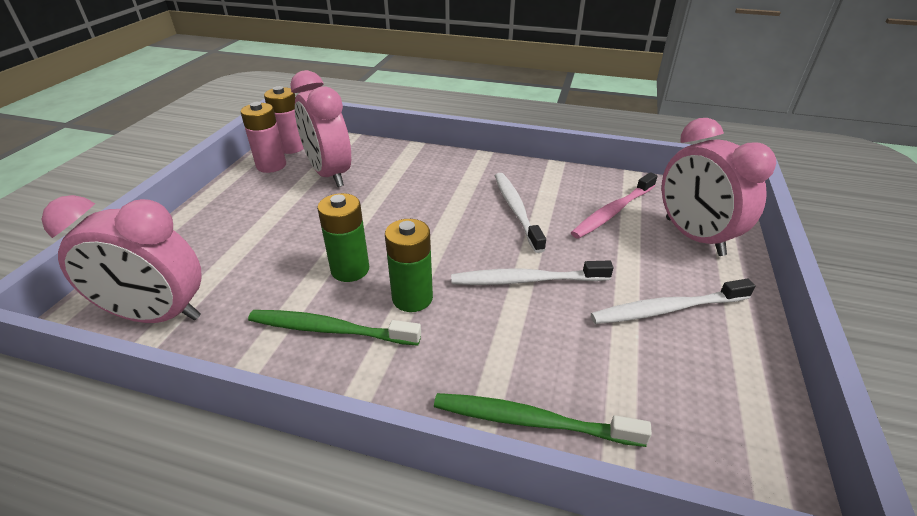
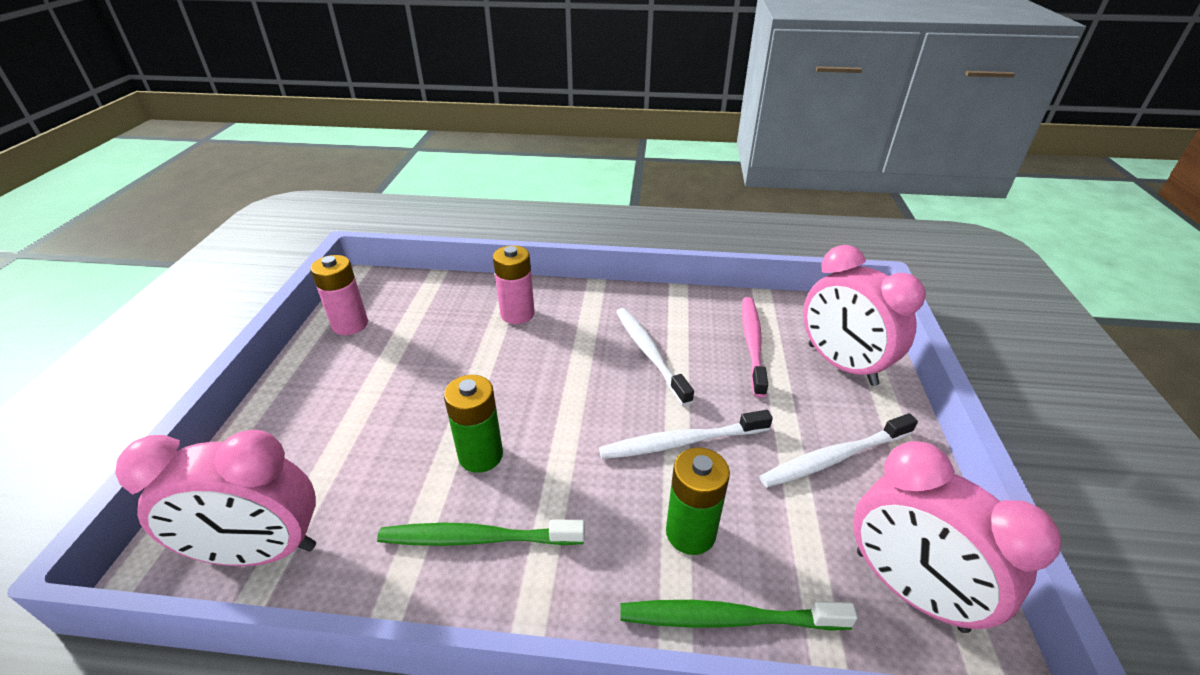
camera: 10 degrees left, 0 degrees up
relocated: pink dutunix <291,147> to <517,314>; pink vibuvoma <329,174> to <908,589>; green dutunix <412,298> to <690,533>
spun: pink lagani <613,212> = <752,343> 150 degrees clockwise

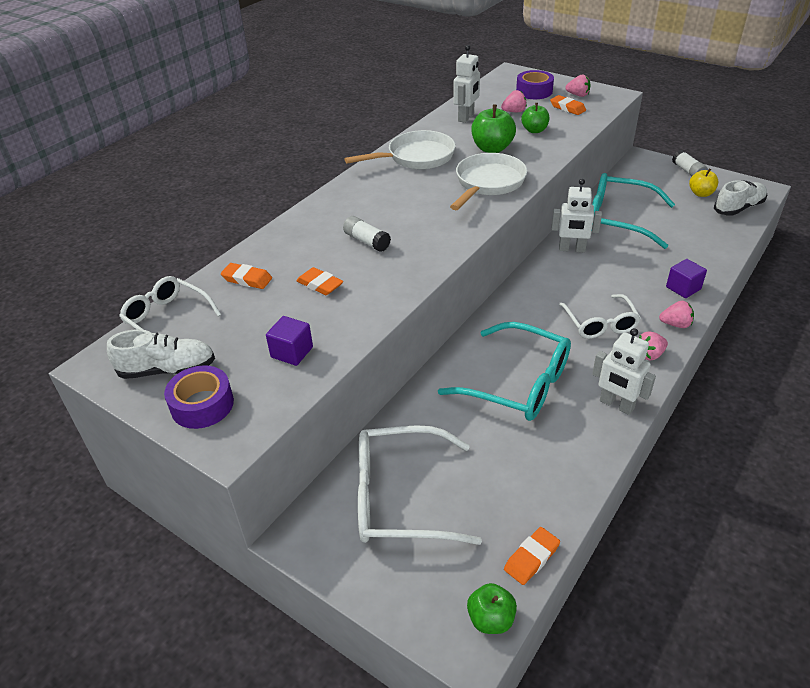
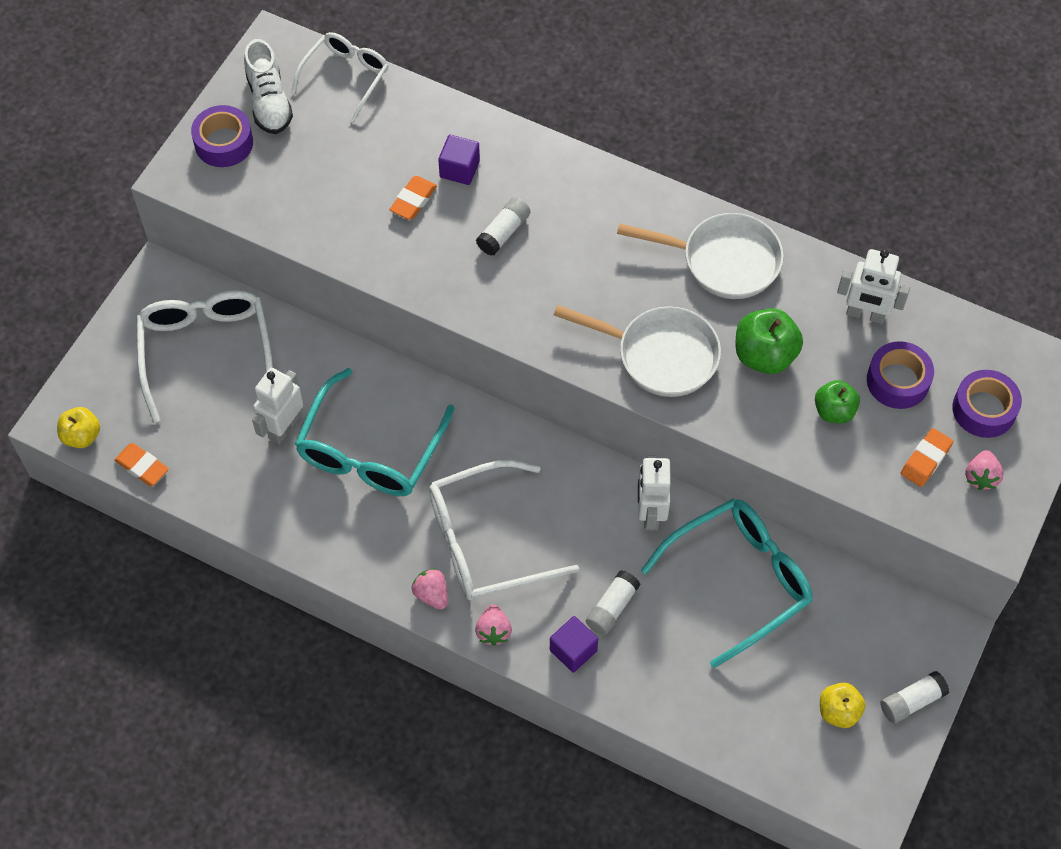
camera: 80 degrees right, 20 degrees up
missing: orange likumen <247,279>; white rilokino <738,208>
appeared: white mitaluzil <612,607>
relocated: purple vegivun <292,352> to <459,169>; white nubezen <616,405> to <283,427>
exchanged: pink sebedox <514,112> to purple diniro <897,381>
colour: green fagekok <490,619> to yellow fagekok <82,436>
spun: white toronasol <416,157> = <723,261> 45 degrees counterclockwise; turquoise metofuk <618,219> = <739,580> 45 degrees clockwise
size: white metofuk <600,324> = <485,542> x1.57

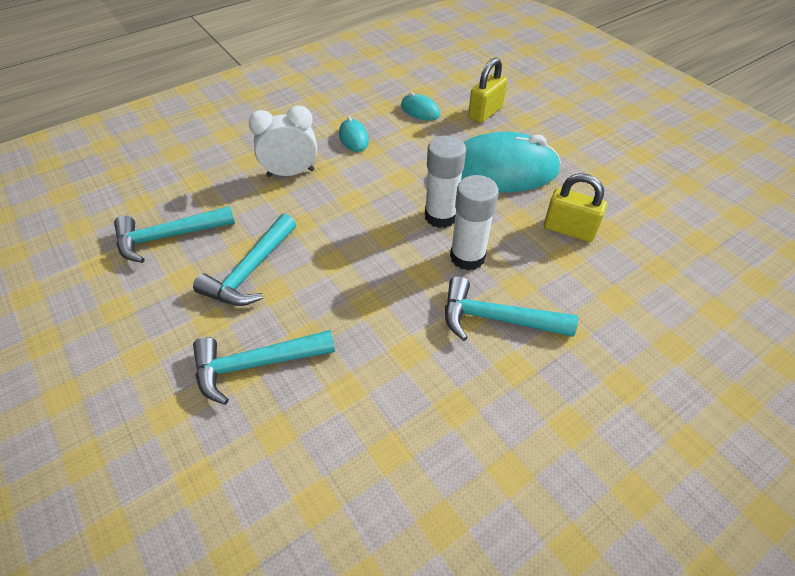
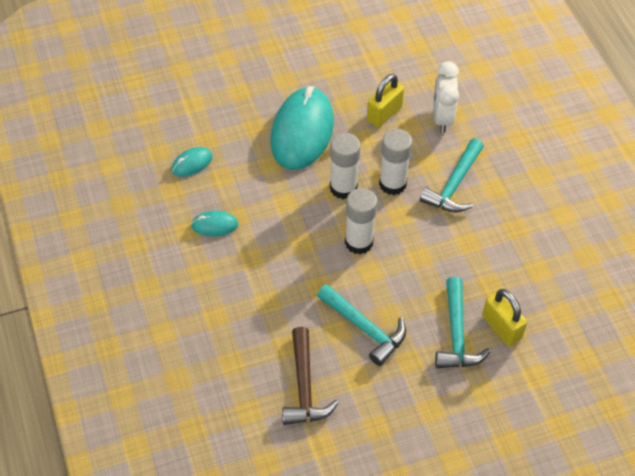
camera: 75 degrees left, 5 degrees up
appeared: white mitaluzil <358,242>
relocated: white vibuvoma <290,173> to <442,118>; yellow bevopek <485,113> to <501,327>
colour: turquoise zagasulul <169,237> to brown zagasulul <304,386>

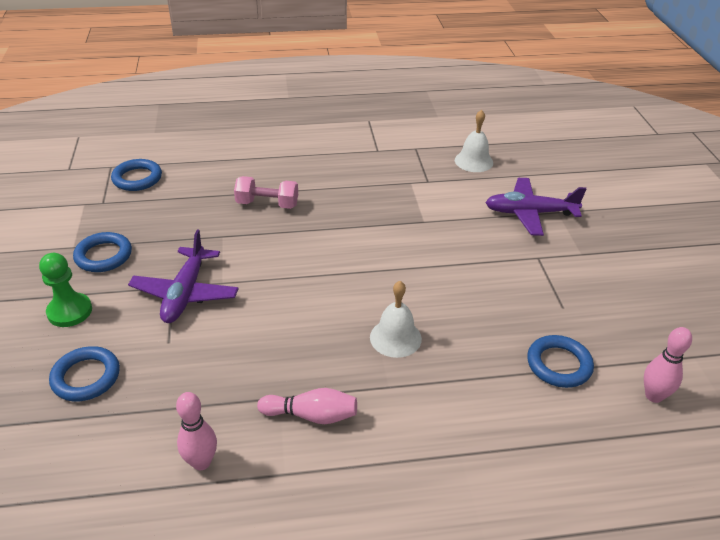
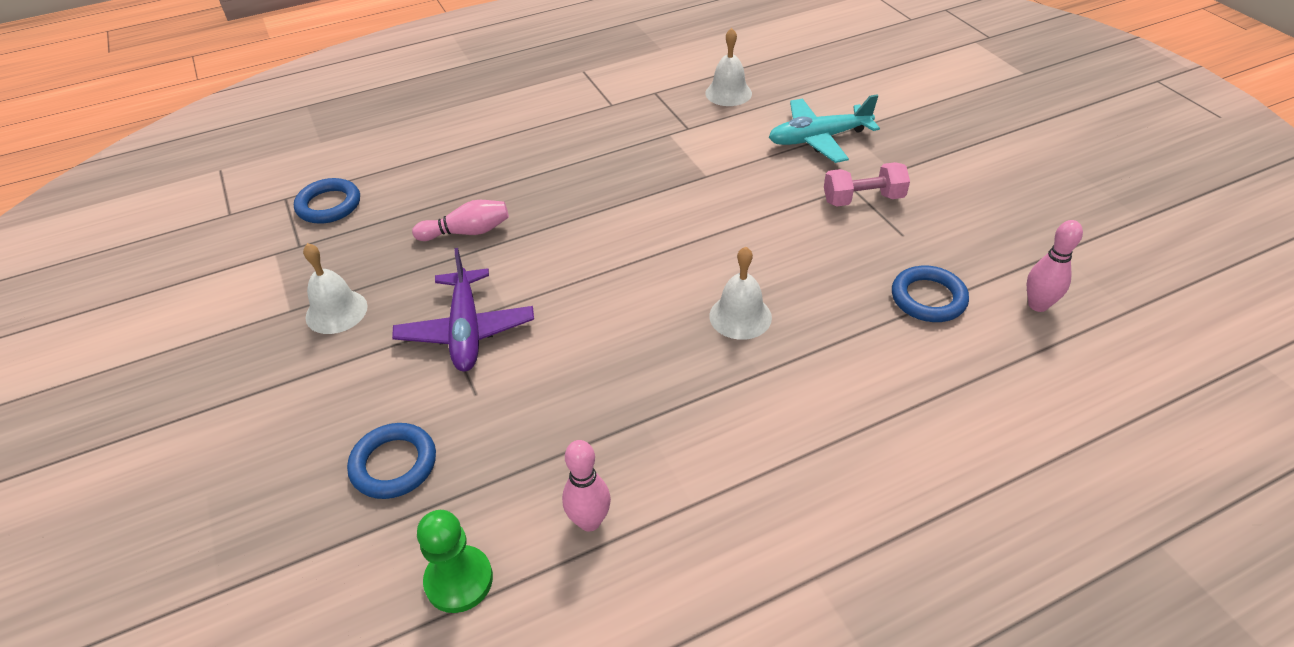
camera: 15 degrees left, 5 degrees up
relocated: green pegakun <70,311> to <459,580>; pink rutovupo <267,204> to <863,199>; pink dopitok <311,415> to <467,232>
exchanged: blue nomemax <103,256> to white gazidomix <336,311>
colour: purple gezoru <530,213> to turquoise gezoru <818,139>

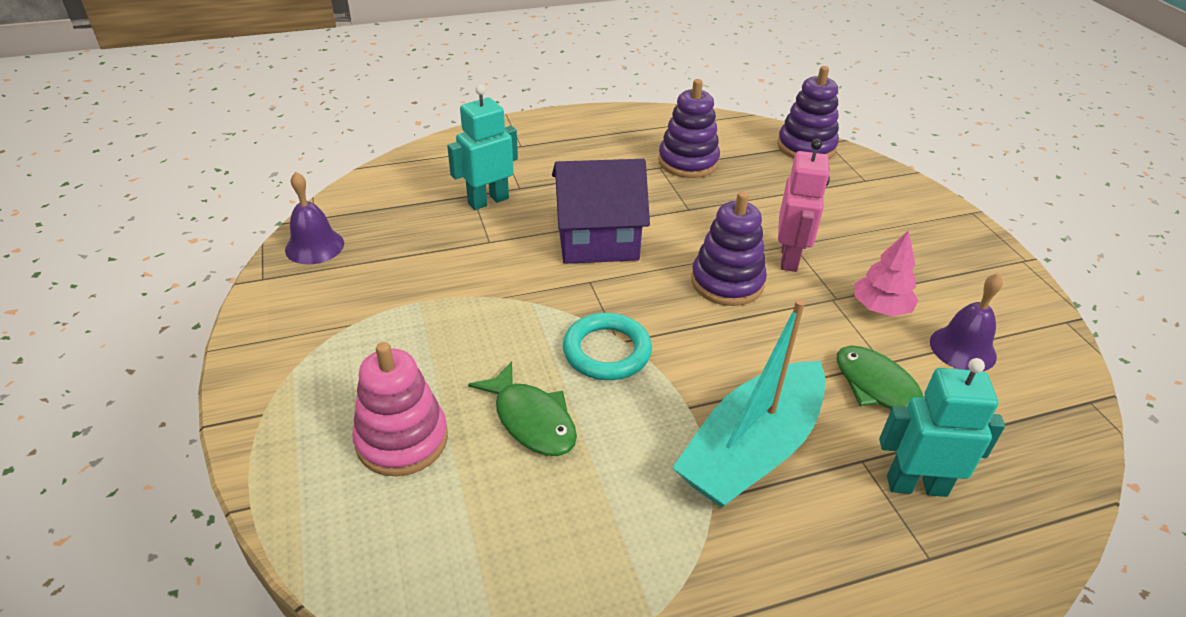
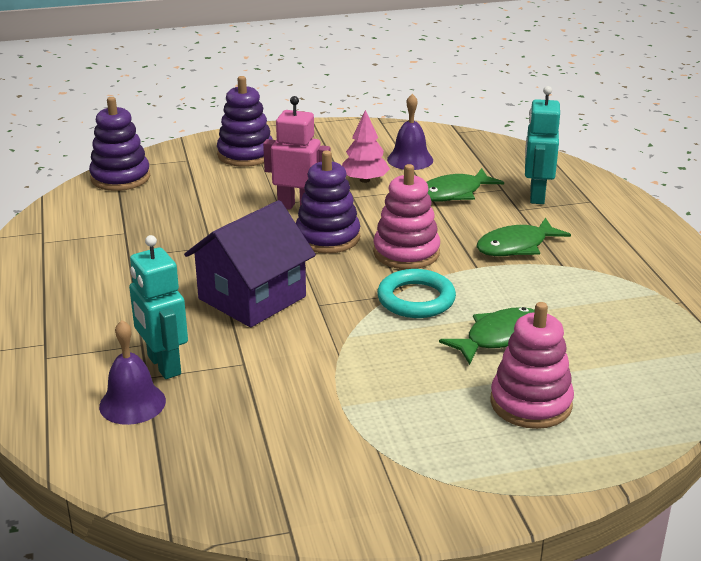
camera: 85 degrees left, 10 degrees down
appeared: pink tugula <406,253>
relocated: purple gazidomix <314,246> to <132,403>; purple tugula <688,162> to <245,154>
exchanged: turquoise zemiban <751,450> to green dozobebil <516,246>
spun: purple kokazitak <597,239> = <252,297> 45 degrees clockwise

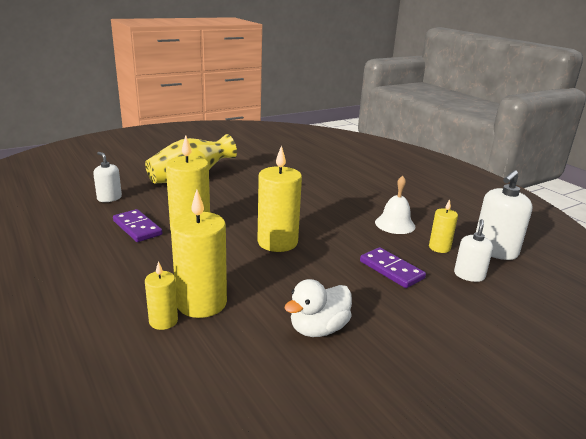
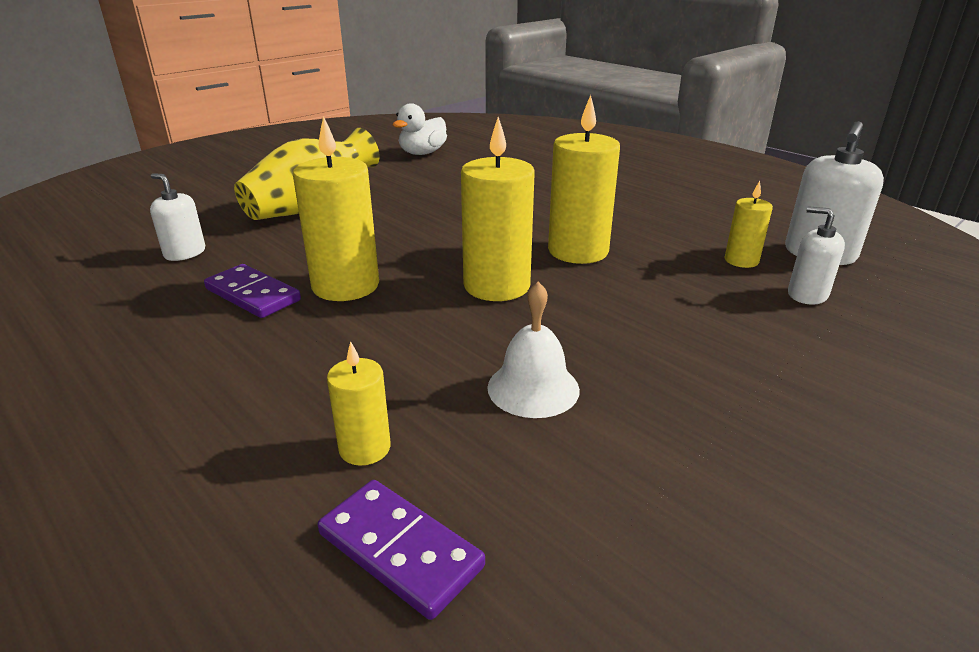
camera: 10 degrees left, 5 degrees up
relocated: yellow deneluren <201,303> to <578,251>; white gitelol <318,329> to <422,153>; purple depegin <391,270> to <400,550>; white gazidomix <395,224> to <533,388>
spun: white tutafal <469,275> = <807,295> 60 degrees counterclockwise

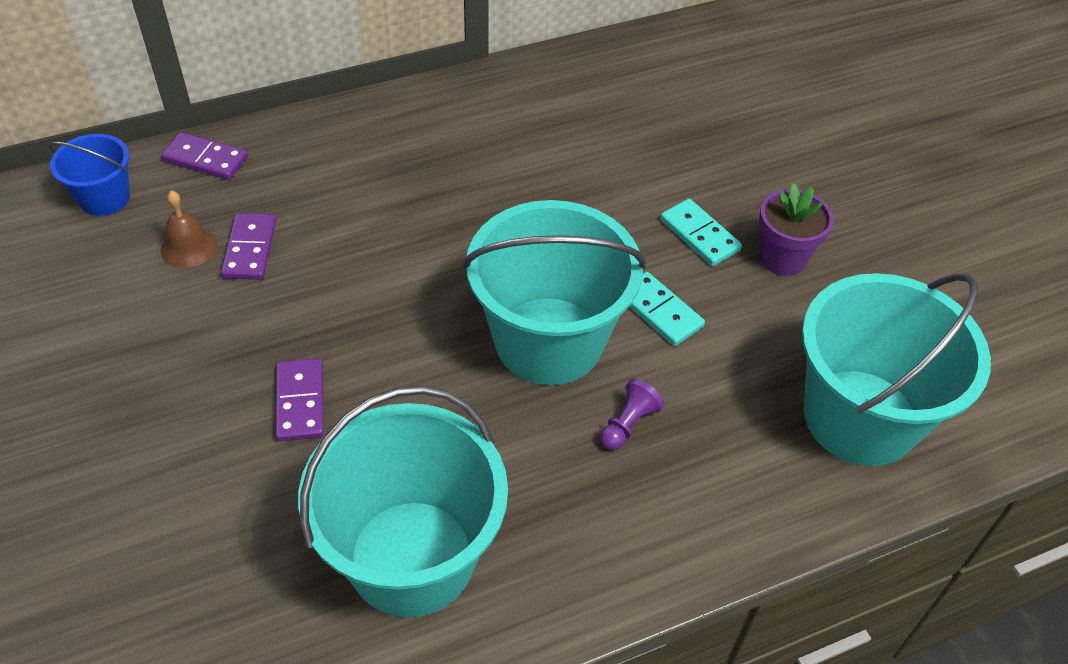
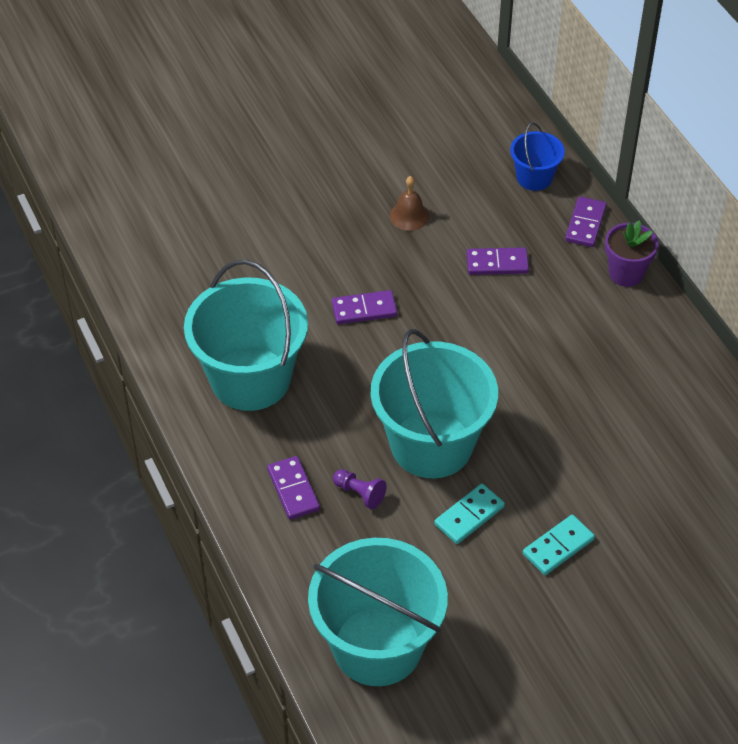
camera: 90 degrees right, 0 degrees up
appeared: purple depegin <293,490>
relocated: brown gazidomix <189,247> to <409,216>; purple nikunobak <782,258> to <626,273>

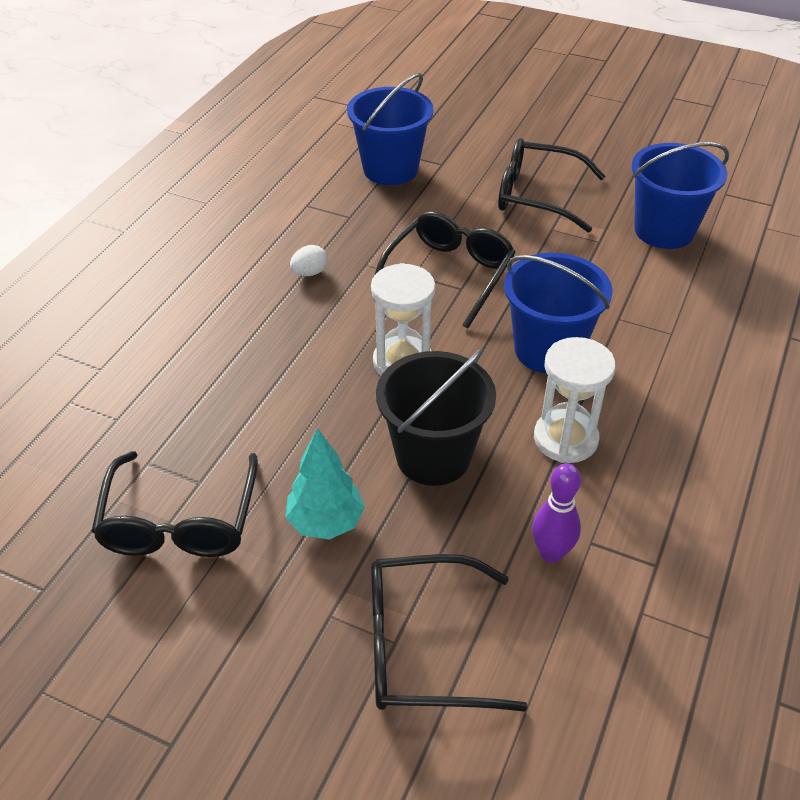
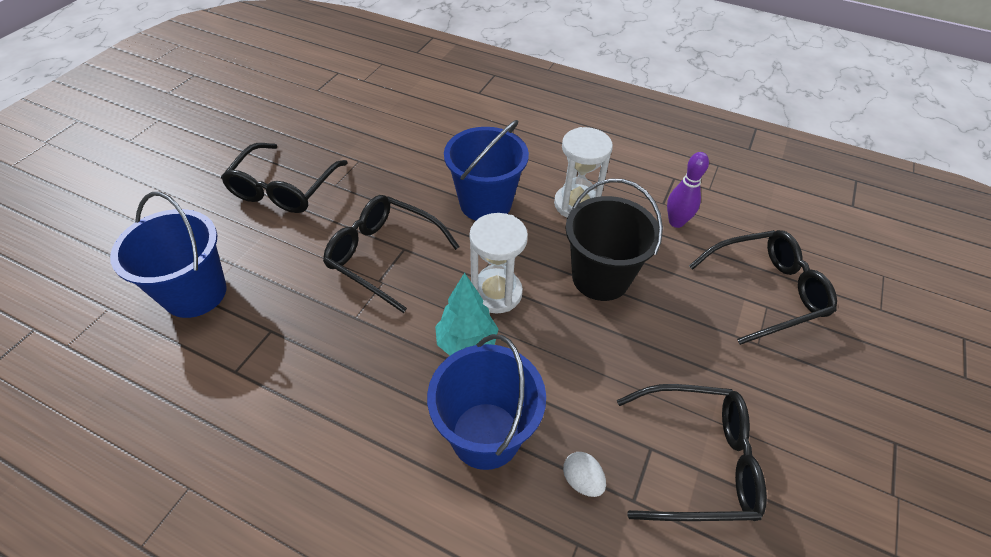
camera: 90 degrees left, 5 degrees up
relocated: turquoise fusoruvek <326,522> to <466,343>; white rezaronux <309,273> to <582,480>; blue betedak <664,230> to <486,435>
spun: black metofuk <423,646> = <766,291> 105 degrees counterclockwise

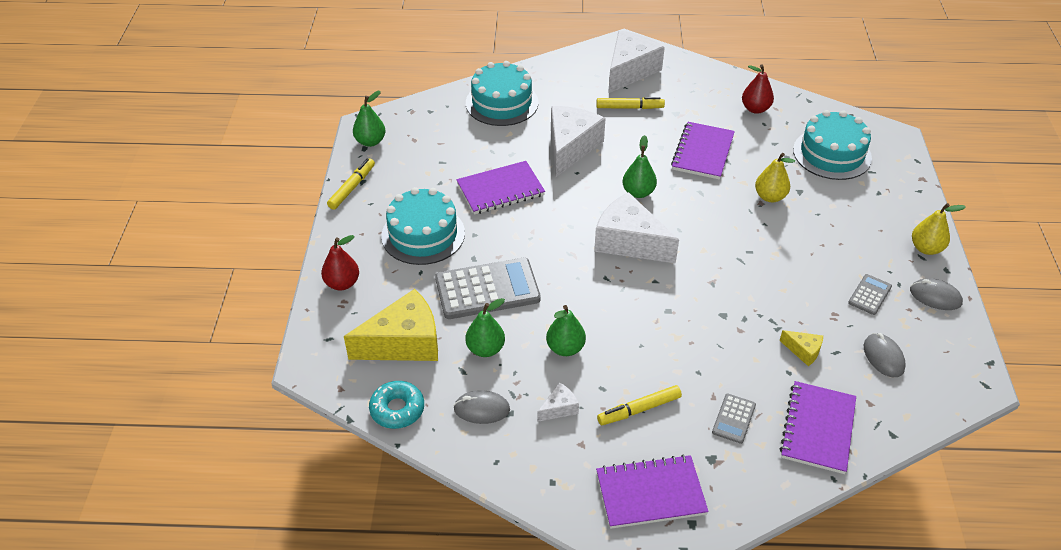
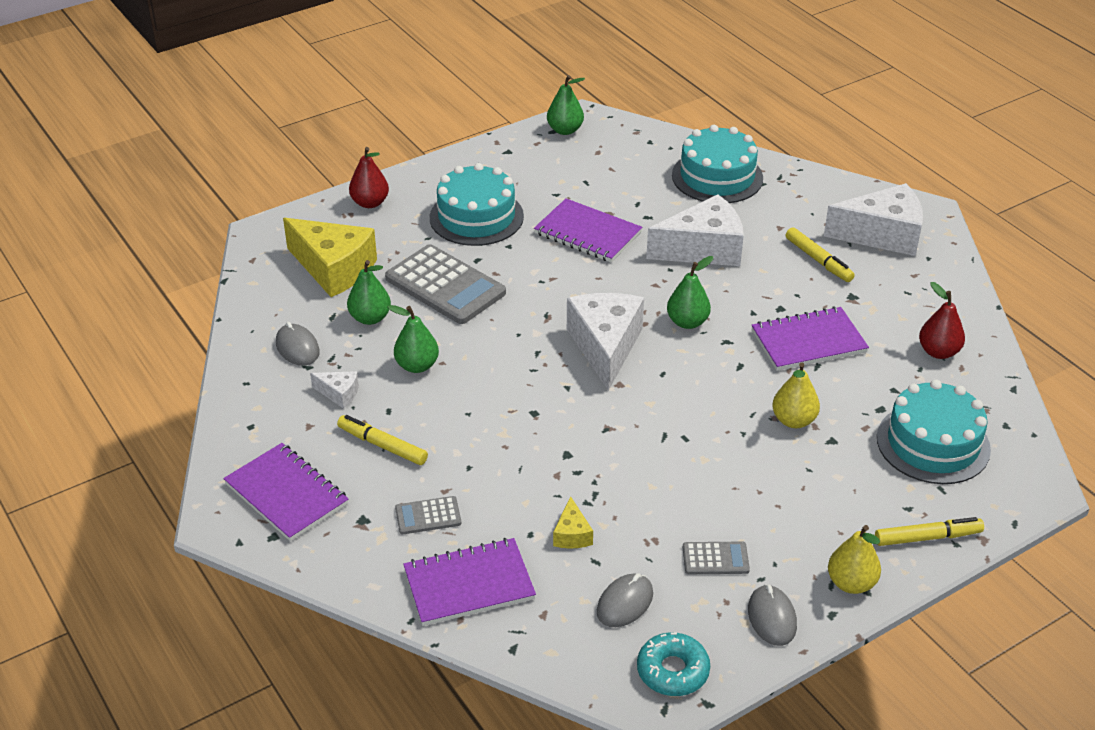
camera: 55 degrees right, 5 degrees down
relocated: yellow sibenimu <352,188> to <927,537>; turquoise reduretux <397,409> to <672,671>

